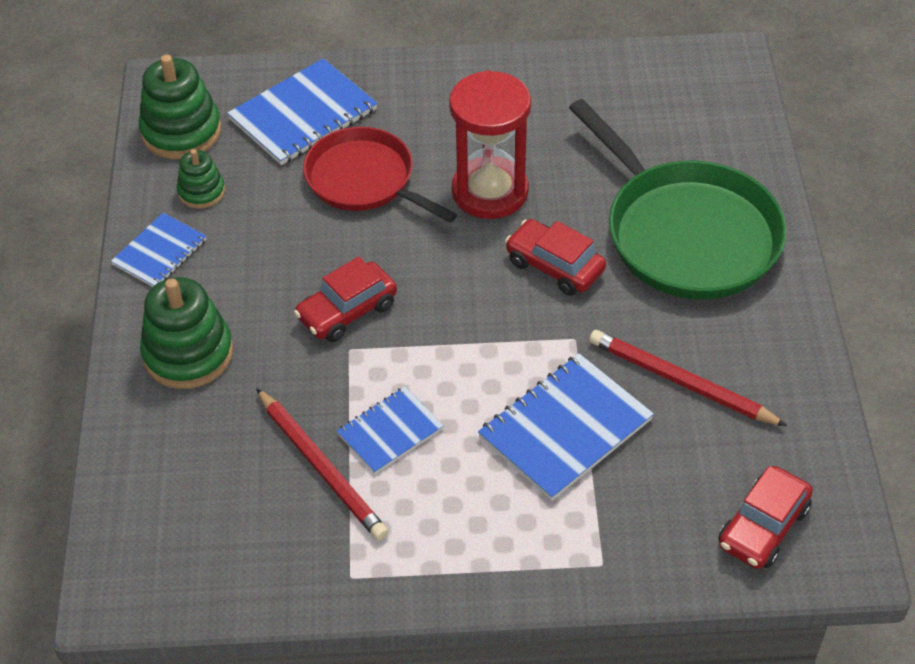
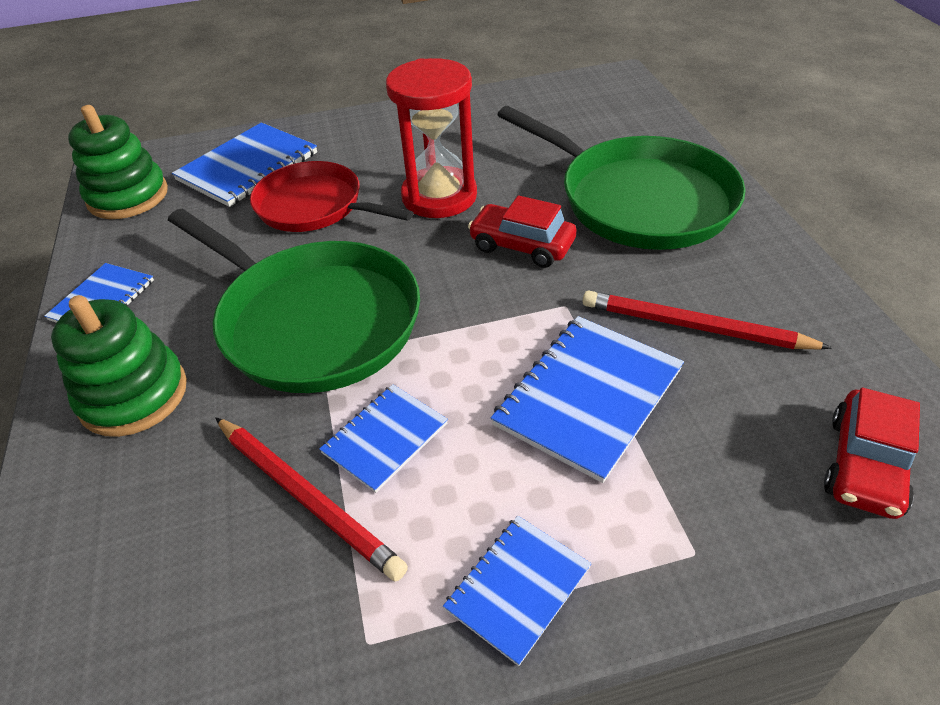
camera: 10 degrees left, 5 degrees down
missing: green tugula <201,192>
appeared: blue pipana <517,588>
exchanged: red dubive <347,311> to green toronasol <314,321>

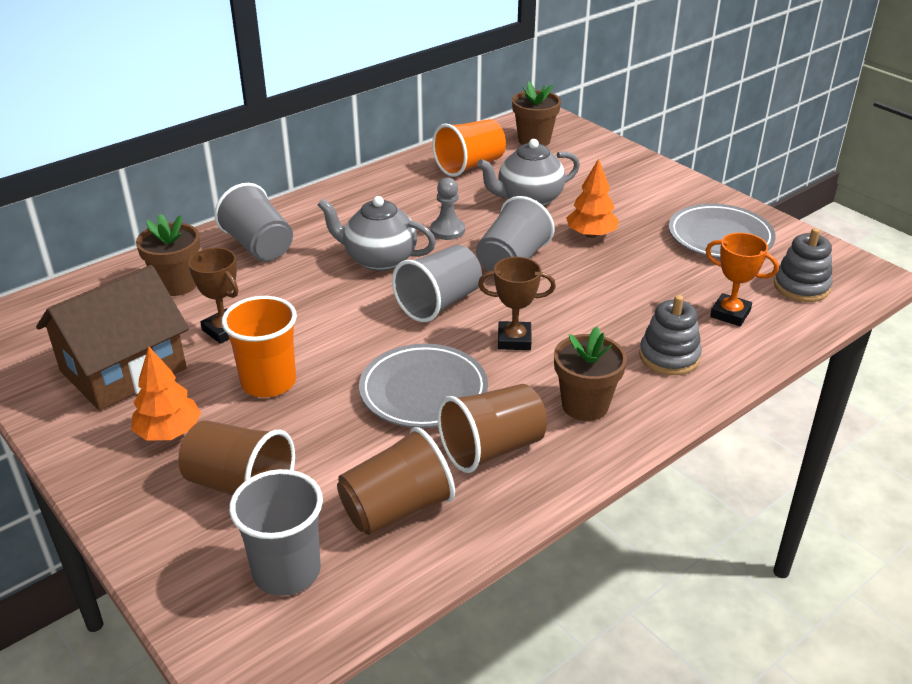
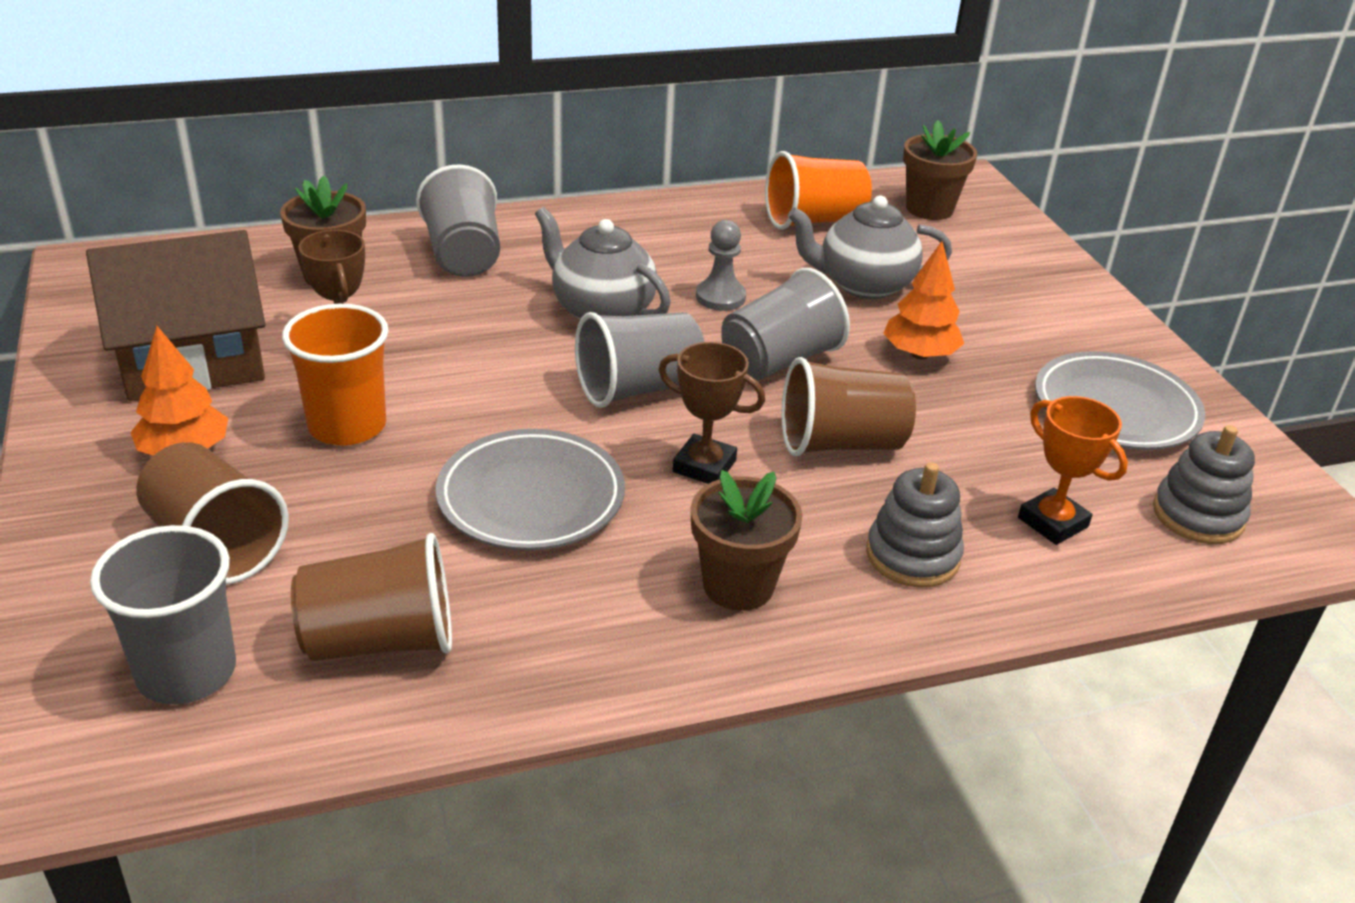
camera: 20 degrees right, 0 degrees up
relocated: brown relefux <492,448> to <841,443>

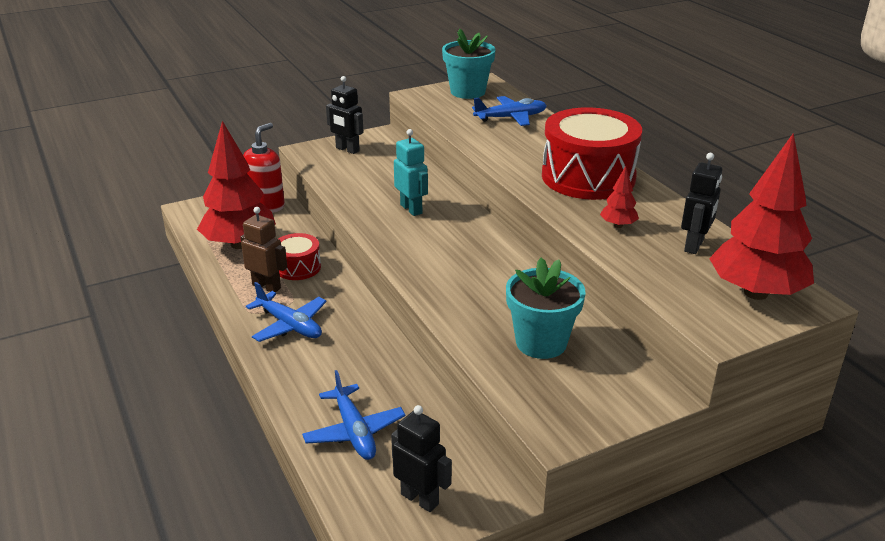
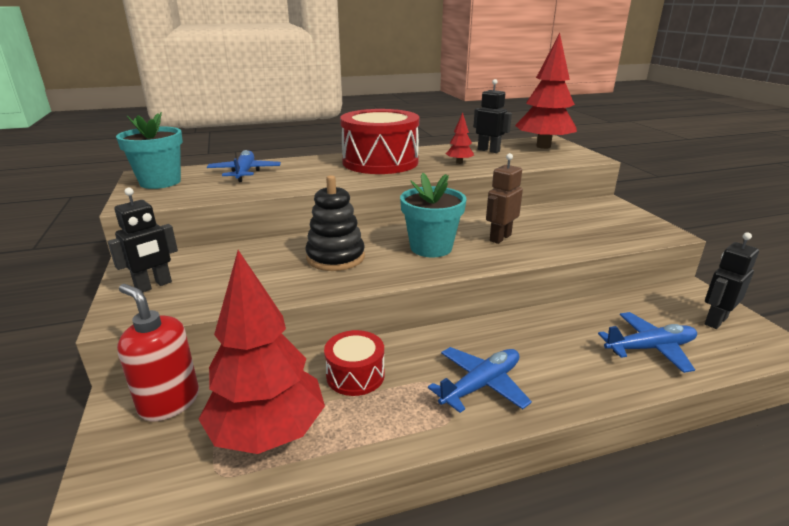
camera: 80 degrees left, 5 degrees down
relocated: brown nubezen <266,286> to <500,238>; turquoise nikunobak <541,343> to <431,247>
exchanged: turquoise nubezen <411,209> to black tugula <335,257>

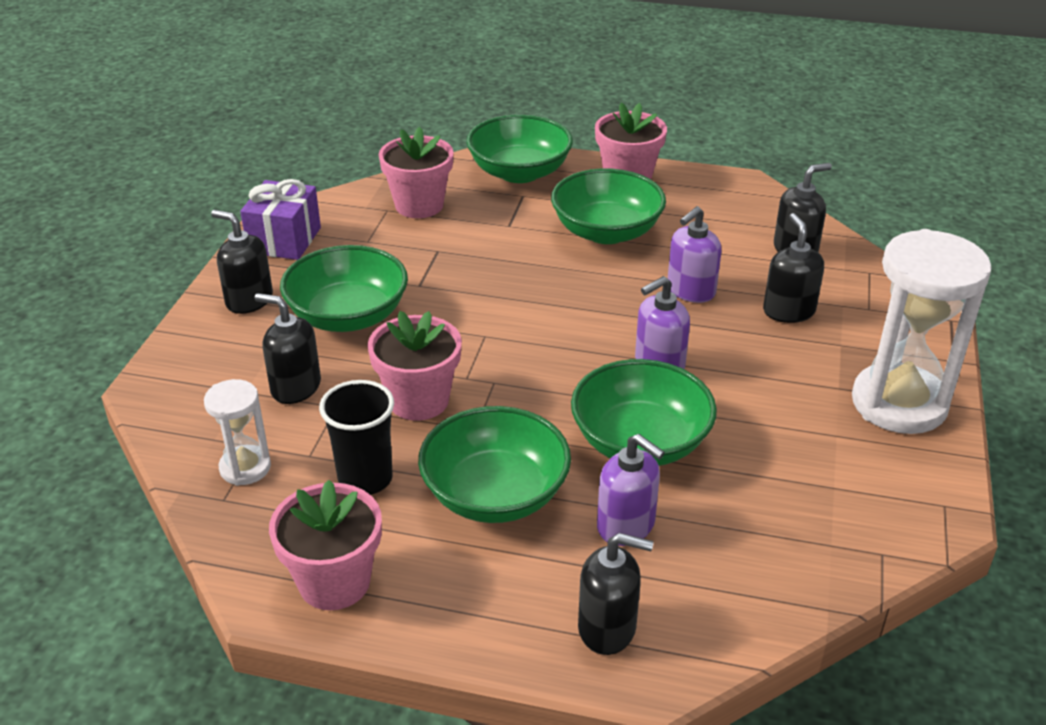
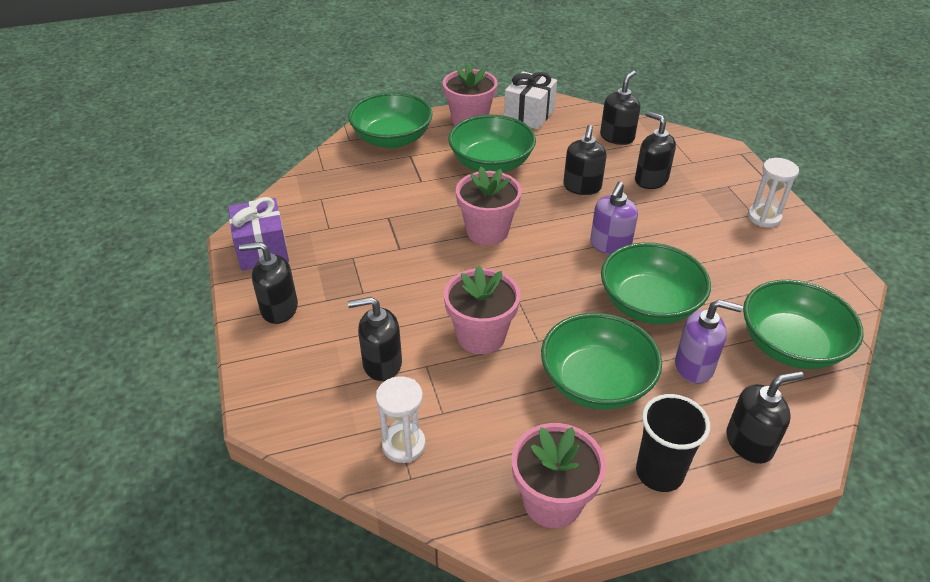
camera: 30 degrees left, 5 degrees up
appeared: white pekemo <529,115>
relocated: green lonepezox <348,316> to <790,345>; black relefux <365,479> to <659,473>; pink nikunobak <419,205> to <487,231>
colour: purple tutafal <690,291> to black tutafal <582,187>
size: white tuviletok <899,403> = <764,217> x0.51

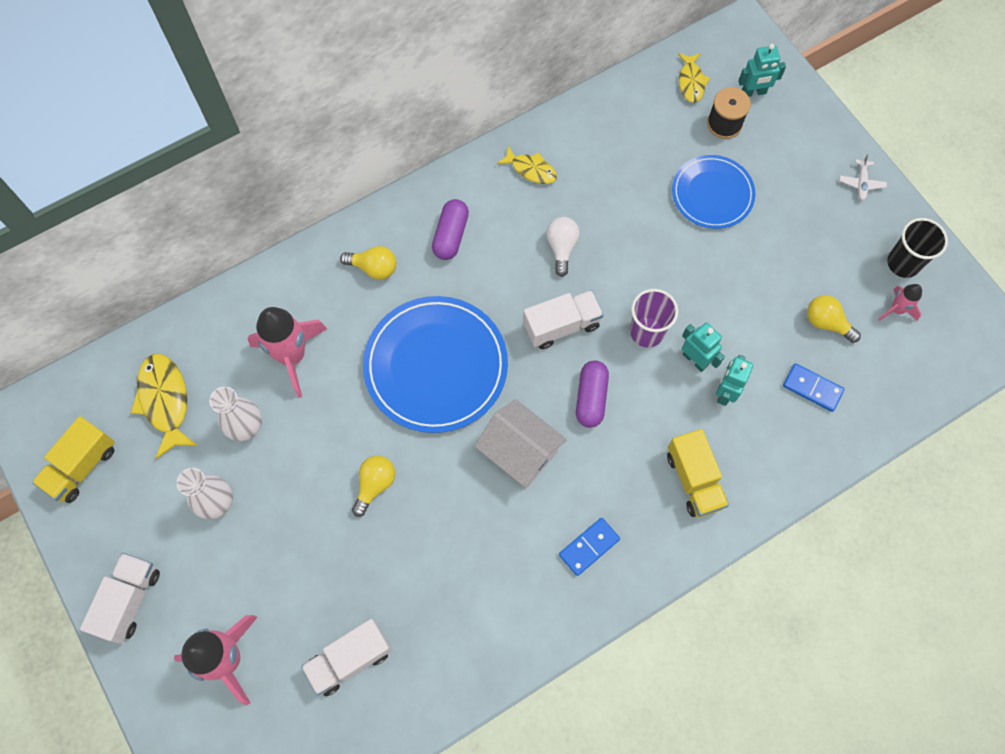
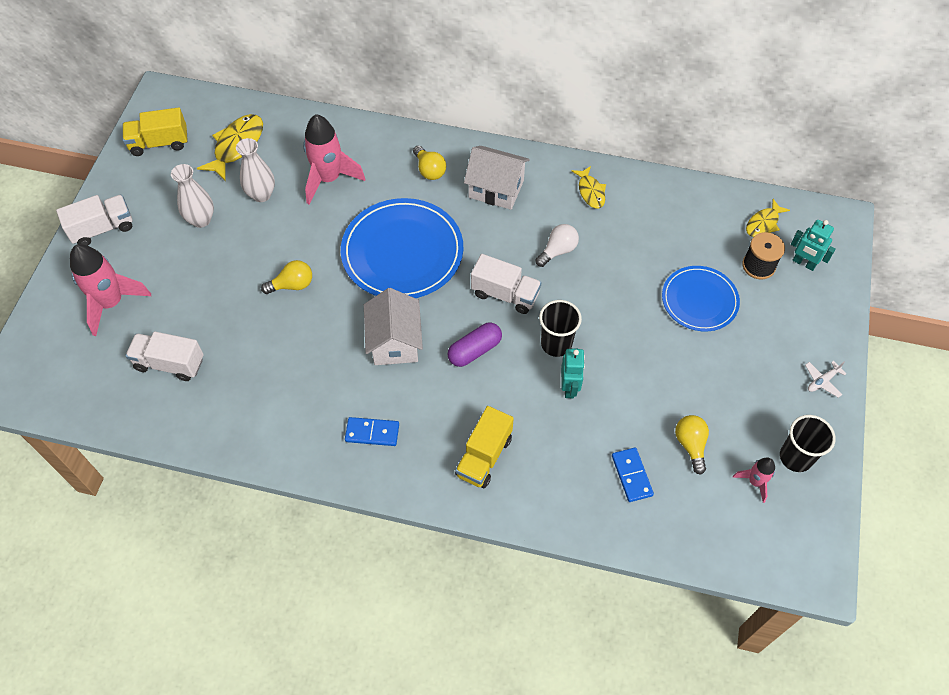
camera: 45 degrees right, 10 degrees down
missing: turquoise nubezen <725,392>
exchanged: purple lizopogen <451,235> to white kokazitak <496,189>
colour: purple relefux <646,332> to black relefux <556,344>

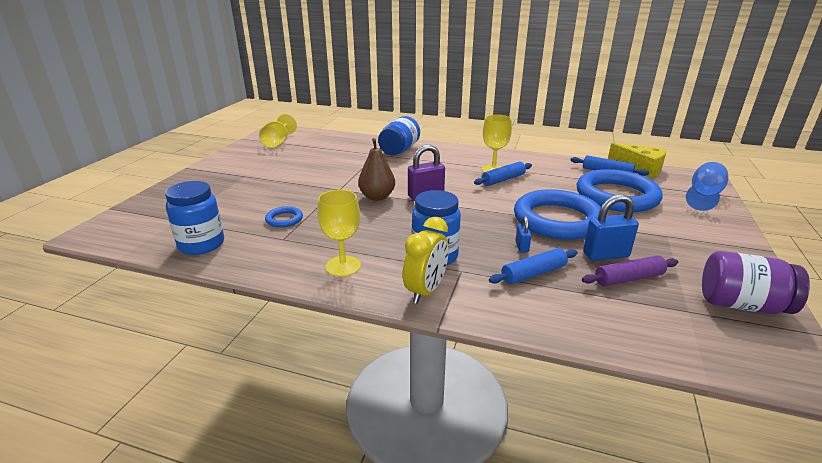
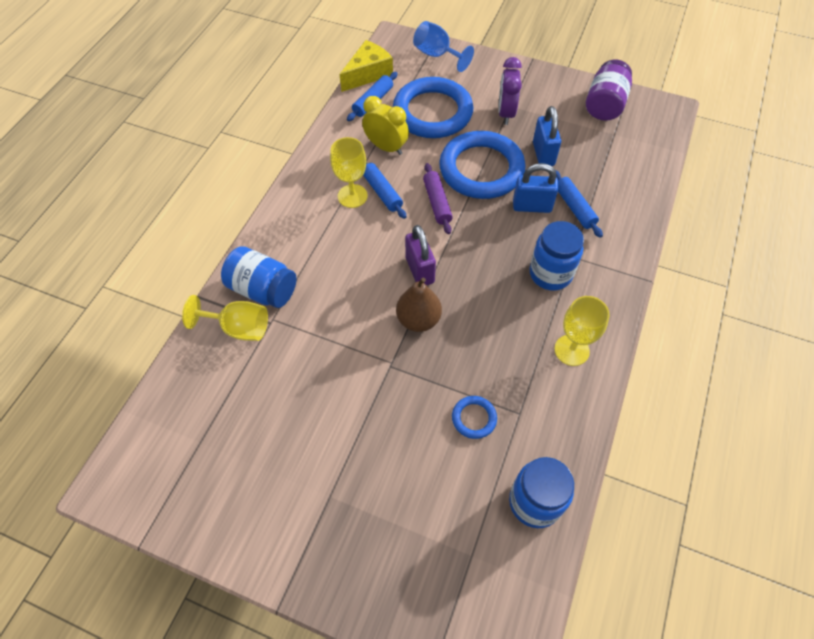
camera: 85 degrees left, 30 degrees up
appeared: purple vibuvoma <505,113>
relocated: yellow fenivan <278,143> to <239,328>; yellow vibuvoma <426,291> to <386,147>; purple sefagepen <628,278> to <437,203>
size: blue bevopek <521,247> = <532,206> x1.90

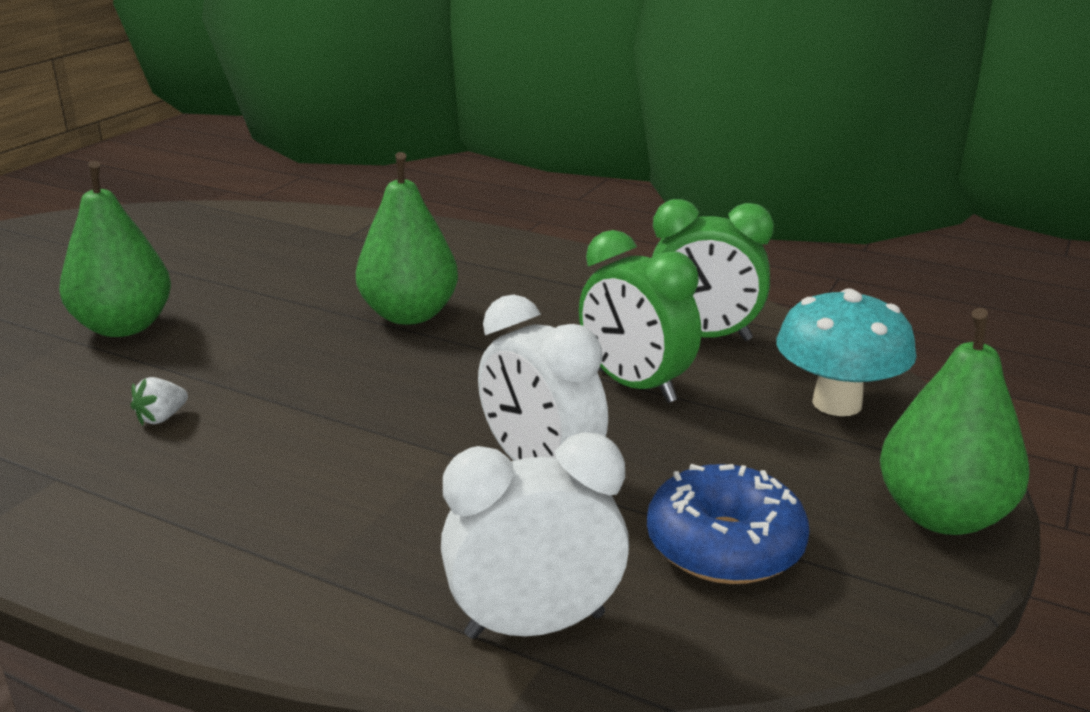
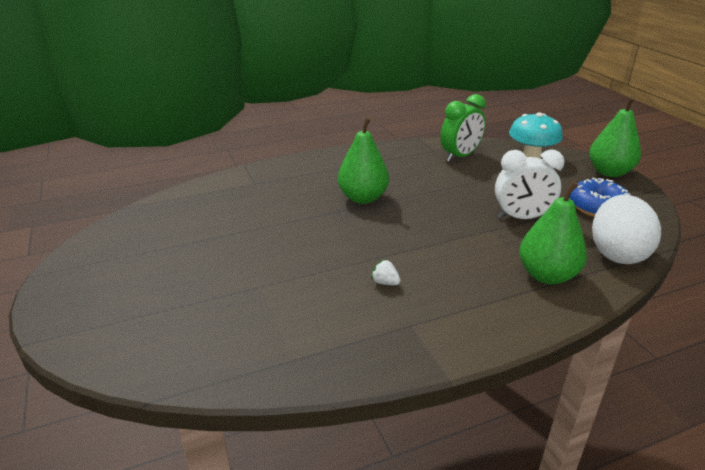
camera: 50 degrees left, 5 degrees up
missing: green vibuvoma <635,386>
relocated: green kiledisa <124,327> to <547,275>
exchanged: white vibuvoma <535,625> to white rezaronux <617,253>
spun: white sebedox <162,418> = <385,282> 135 degrees clockwise

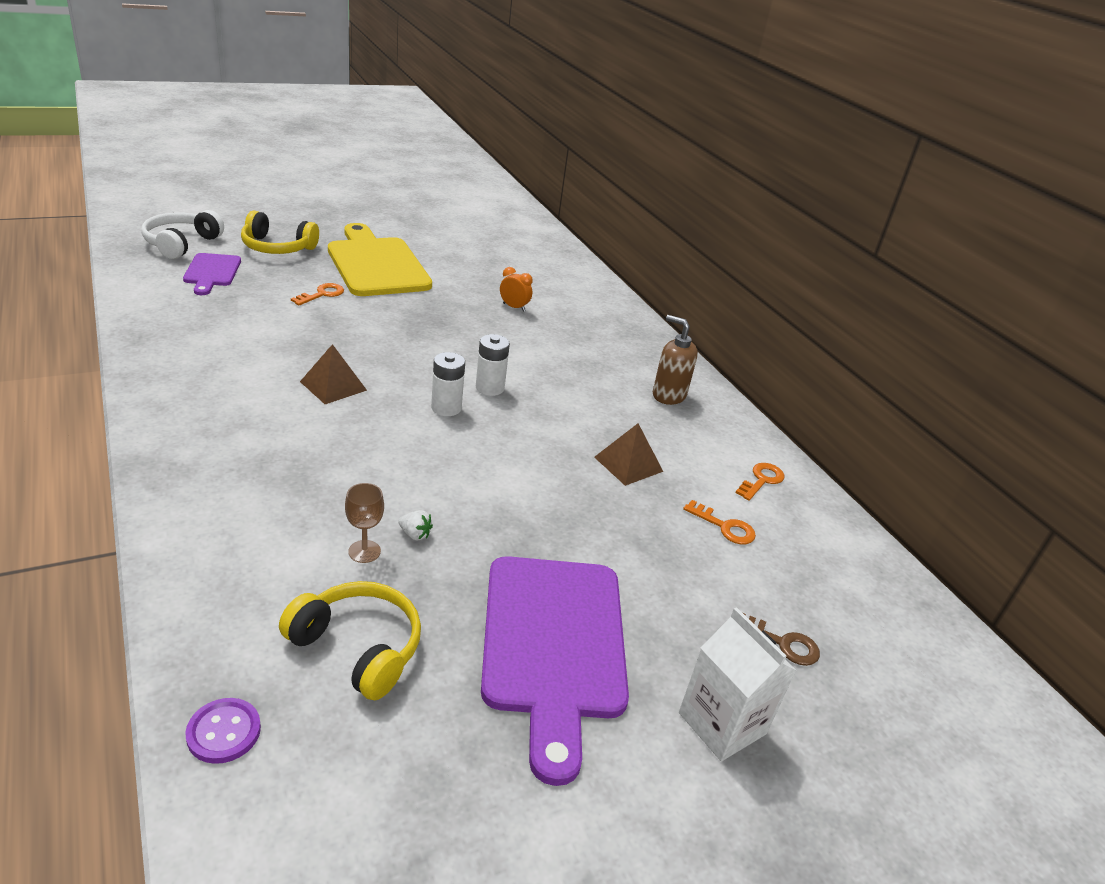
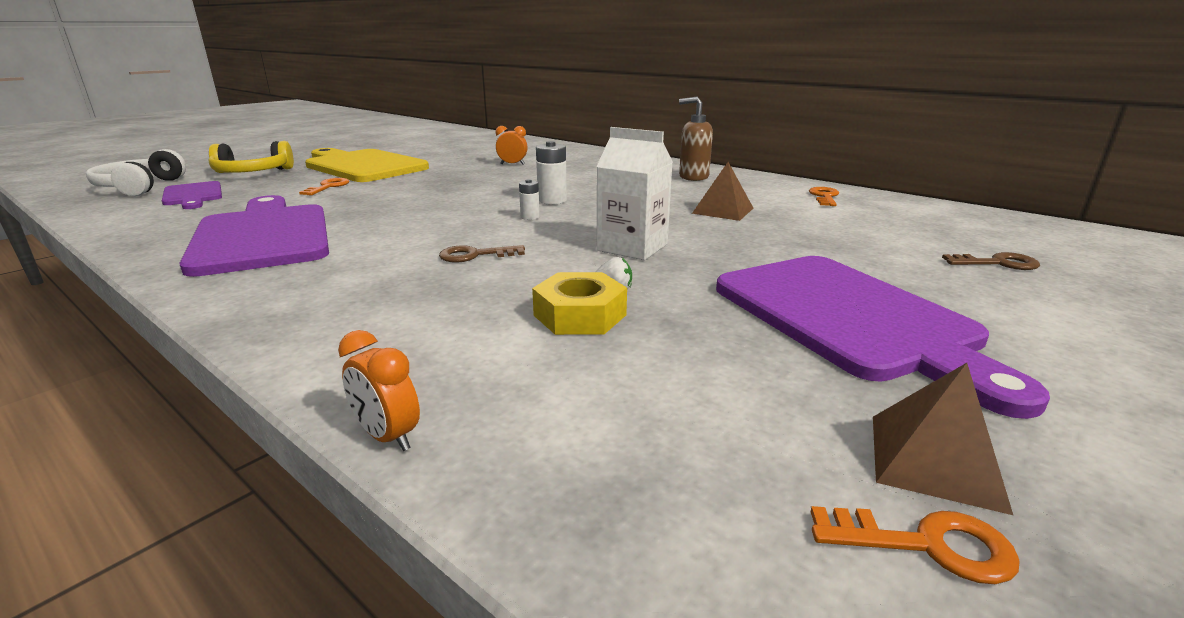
camera: 20 degrees left, 10 degrees down
missing: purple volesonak <224,732>; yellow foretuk <358,647>
appeared: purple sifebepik <263,236>; orange vibuvoma <387,436>; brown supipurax <475,255>
relocated: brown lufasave <333,385> to <935,460>; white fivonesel <722,723> to <632,247>; orange supipurax <724,527> to <926,545>
exchanged: brown fenivan <364,551> to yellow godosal <580,315>
size: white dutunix <446,408> = <530,217> x0.60

